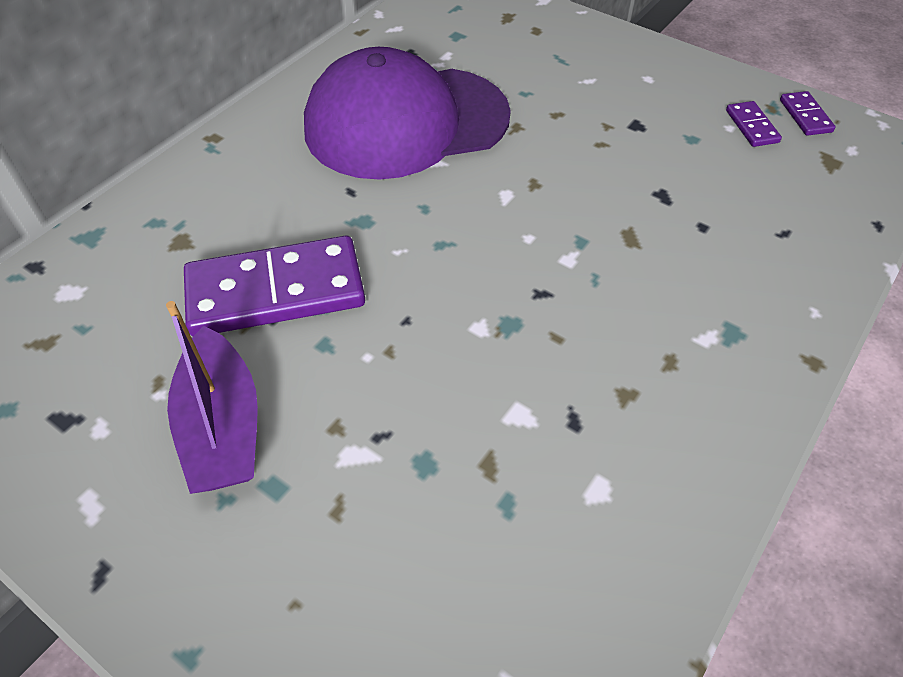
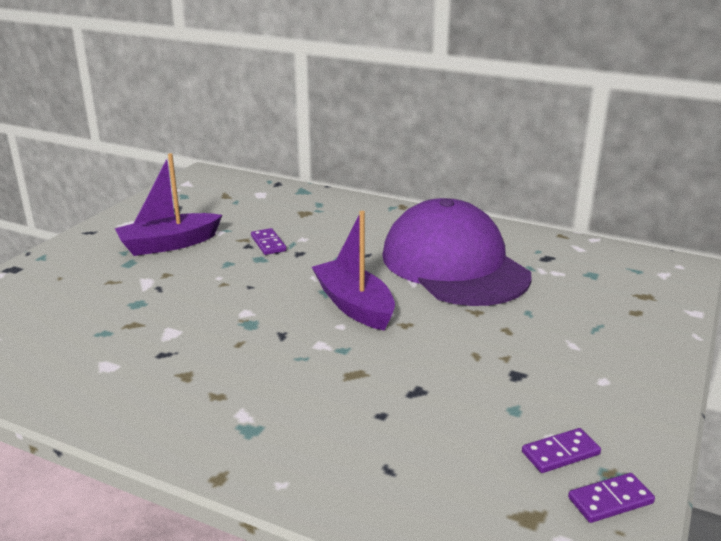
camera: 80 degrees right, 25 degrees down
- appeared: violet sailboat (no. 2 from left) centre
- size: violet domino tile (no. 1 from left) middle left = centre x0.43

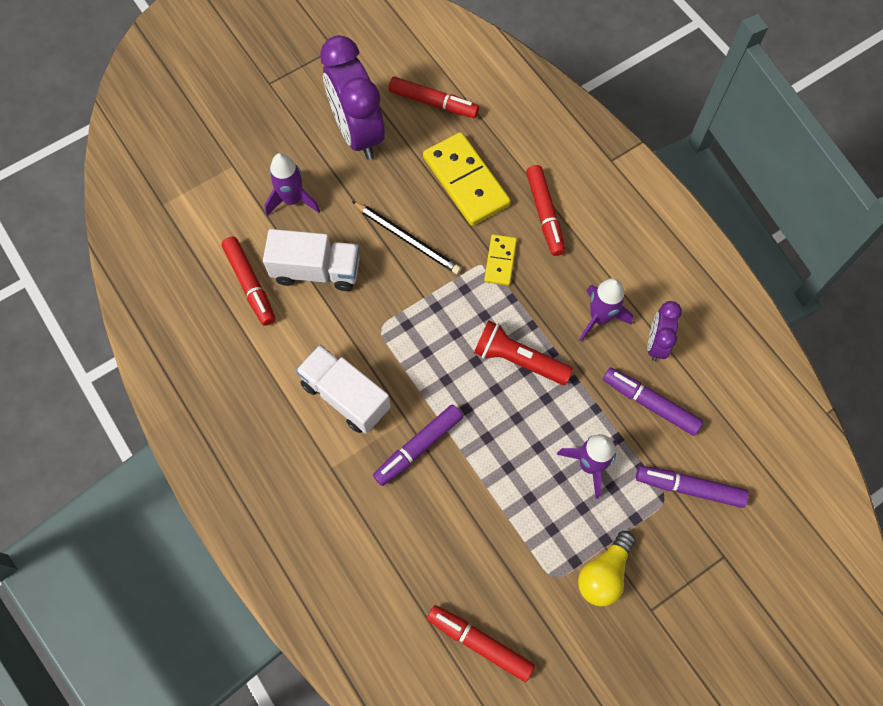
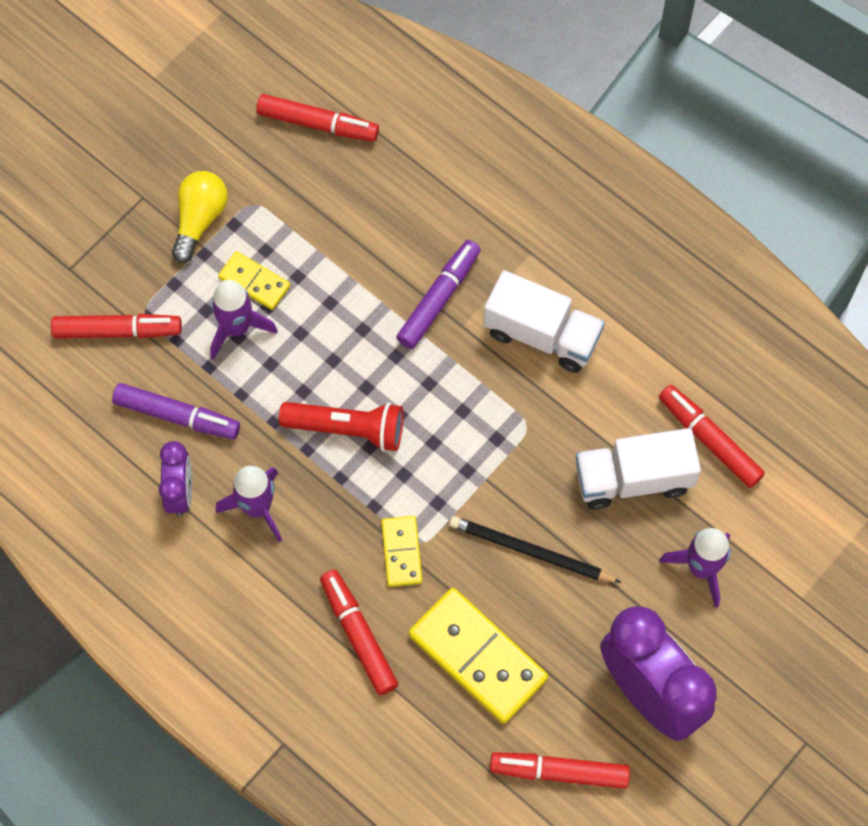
camera: 165 degrees right, 0 degrees up
- appeared: yellow domino tile (no. 1 from left) middle left
- colour: violet felt pen (no. 3 from left) bottom right to scarlet felt pen (no. 1 from left) middle left

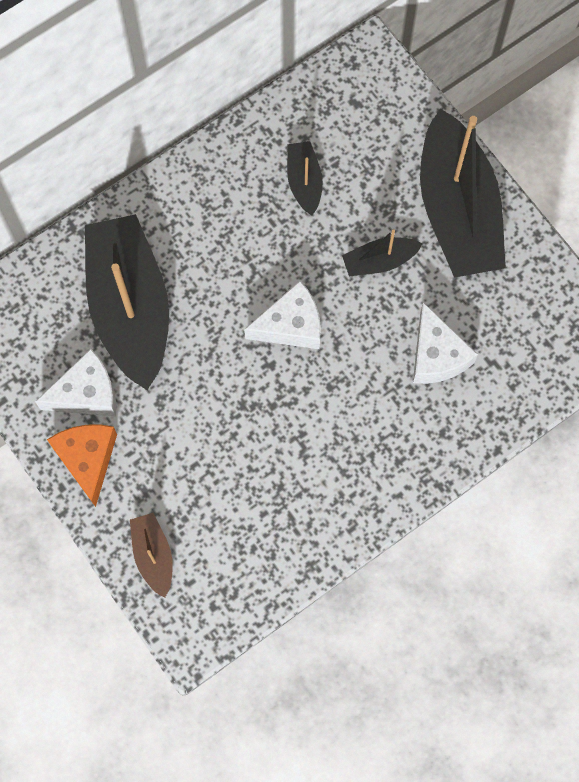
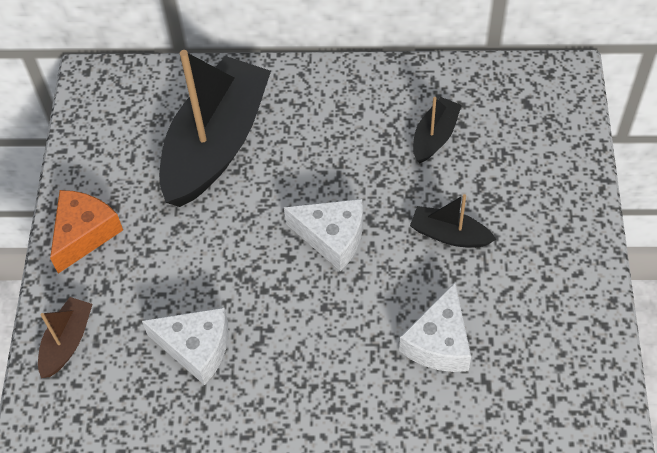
camera: 40 degrees right, 15 degrees down
- missing: jet-black sailboat (no. 4 from left) top right
- relocated: white piece of cheese (no. 1 from left) middle left to bottom left

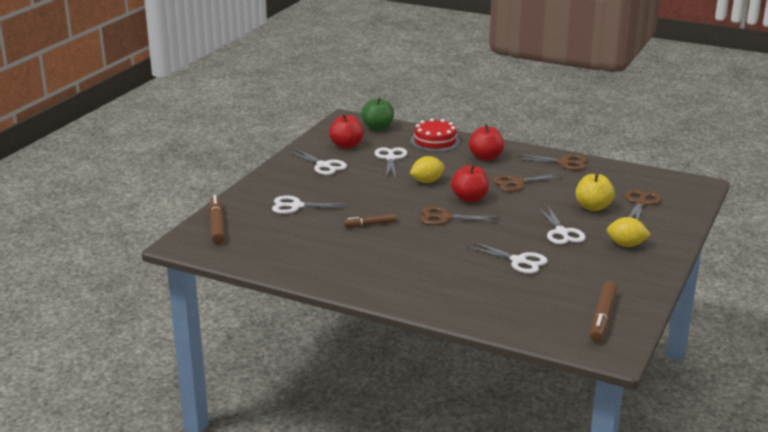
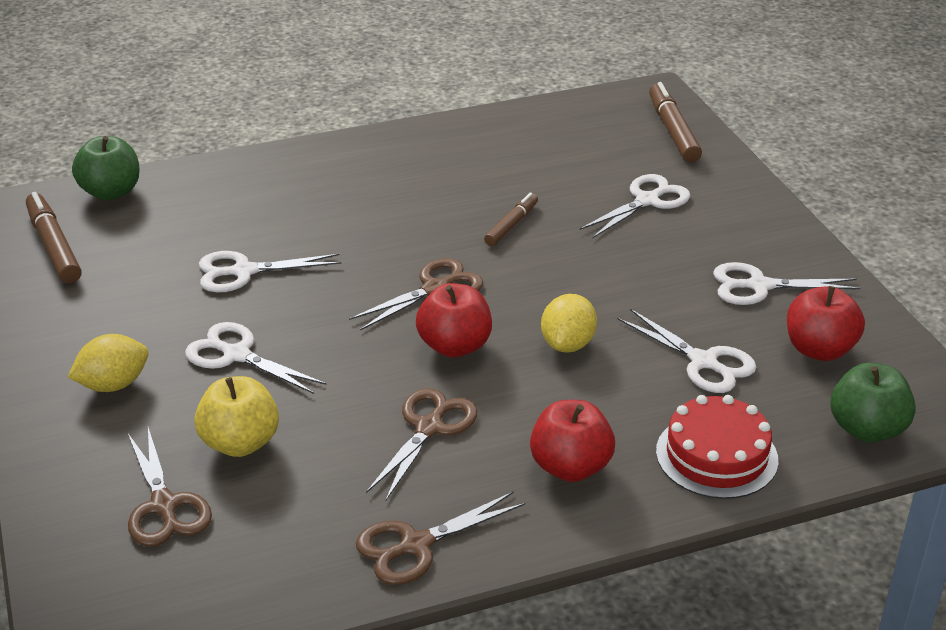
camera: 135 degrees right, 10 degrees up
- appeared: leaf-green apple (no. 1 from left) top left
- spun: dark brown felt pen (no. 1 from left in the first image) middle left = top right 135 degrees counterclockwise

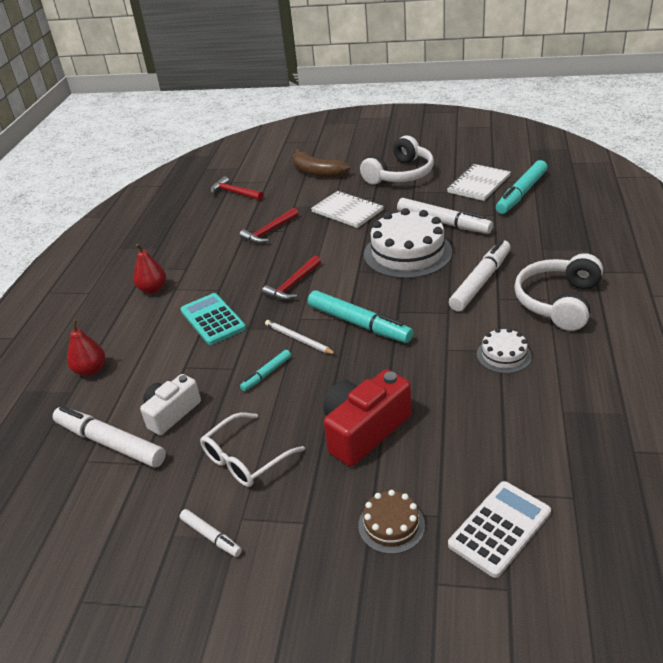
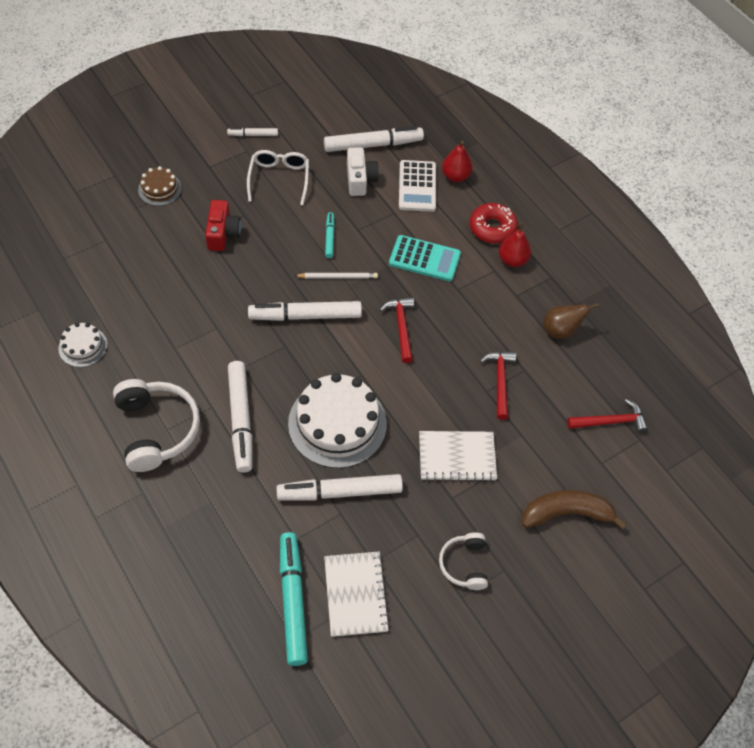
camera: 130 degrees right, 20 degrees up
- appeared: scarlet glazed donut top centre
- appeared: dark brown toy pear middle right
- relocated: white pocket calculator bottom right to top centre
- relocated: white gateau (no. 2 from left in the first image) middle right to white gateau (no. 1 from left) middle left
- colour: turquoise felt pen (no. 2 from left) centre to white felt pen (no. 3 from left) centre
- size: scarlet compact camera centre = top left x0.67
- size: white headphones (no. 1 from left in the first image) top centre = bottom centre x0.57

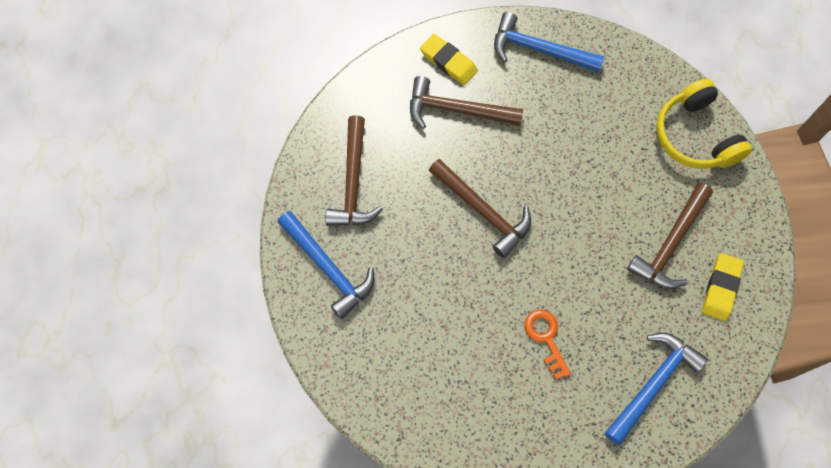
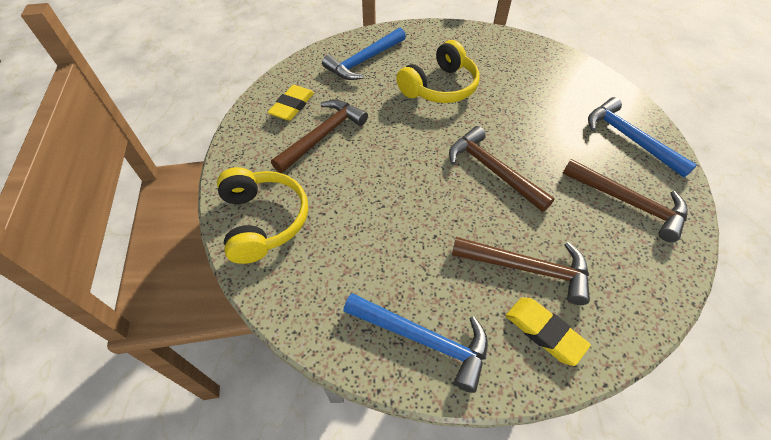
camera: 175 degrees left, 15 degrees down
- exchanged: bright orange latchkey bottom centre to yellow headphones (no. 2 from left) top centre
- spun: dark brown hammer (no. 1 from left in the first image) centre = middle right 120 degrees clockwise

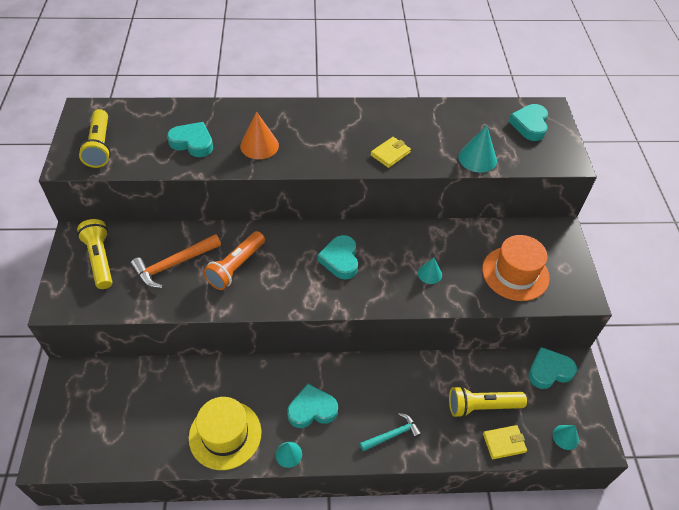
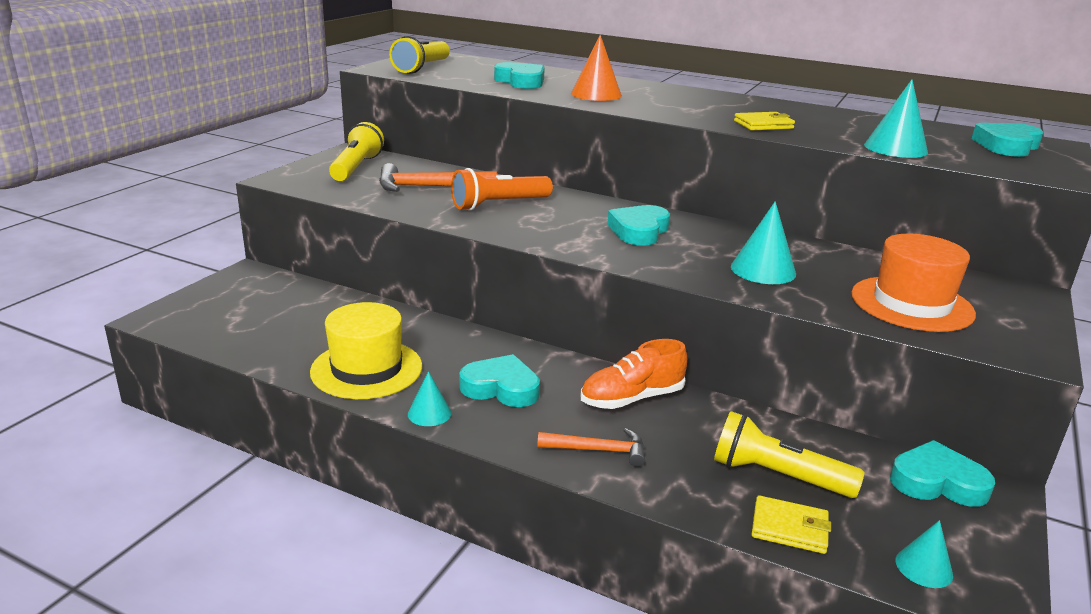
camera: 30 degrees right, 25 degrees down
- appeared: bright orange lace-up shoe centre
- colour: turquoise hammer bottom centre to bright orange hammer (no. 2 from left) bottom centre
- size: turquoise cone shape (no. 2 from left) centre = middle right x1.61

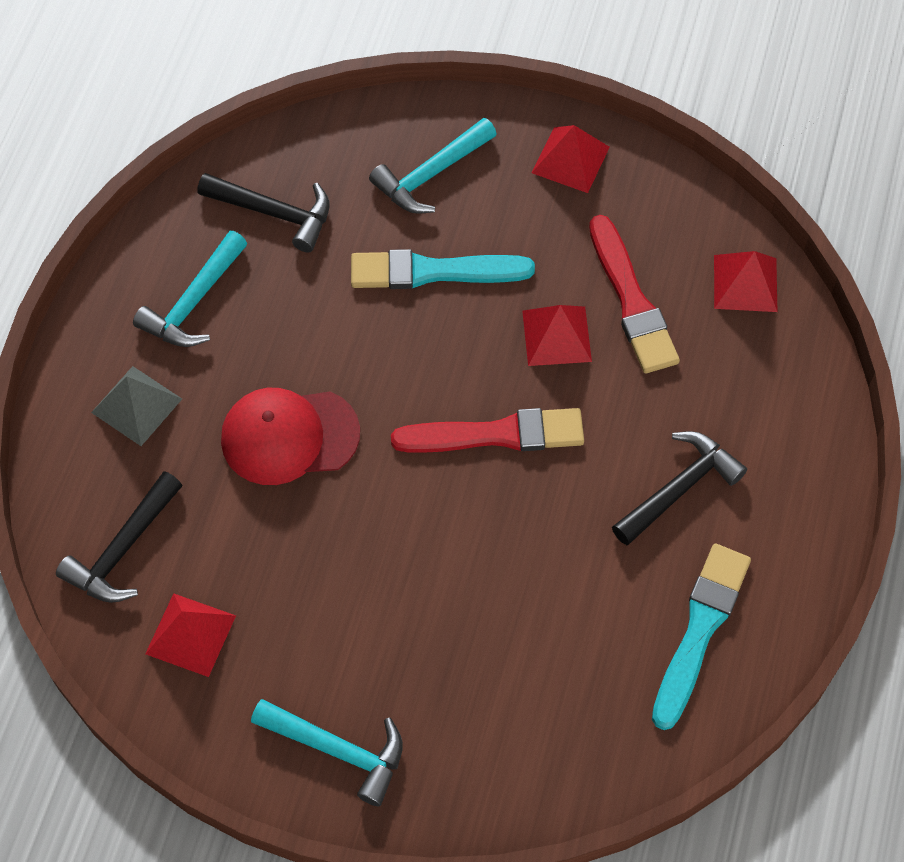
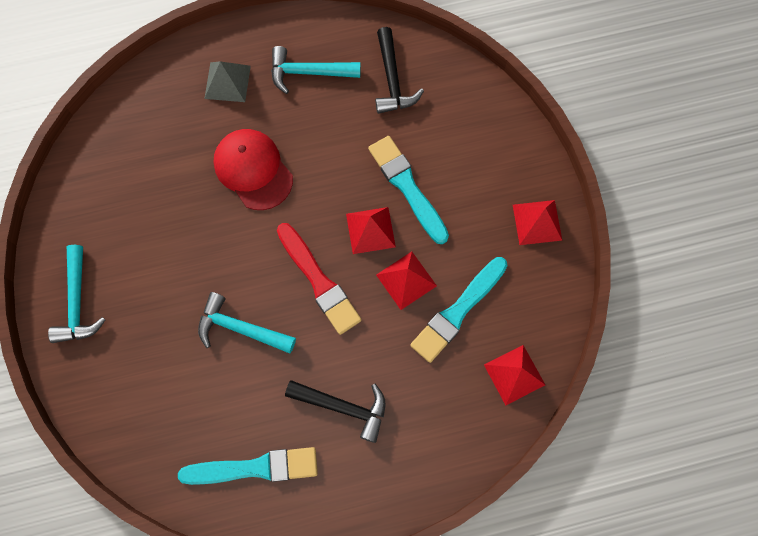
camera: 60 degrees right, 10 degrees up
- missing: jet-black hammer (no. 1 from left) middle left
- relocated: scarlet solid pyramid (no. 1 from left) bottom left to centre
- relocated: turquoise hammer (no. 3 from left in the first image) top centre to turquoise hammer (no. 2 from left) middle left
- colour: scarlet brush (no. 2 from left) middle right to turquoise brush (no. 3 from left) centre

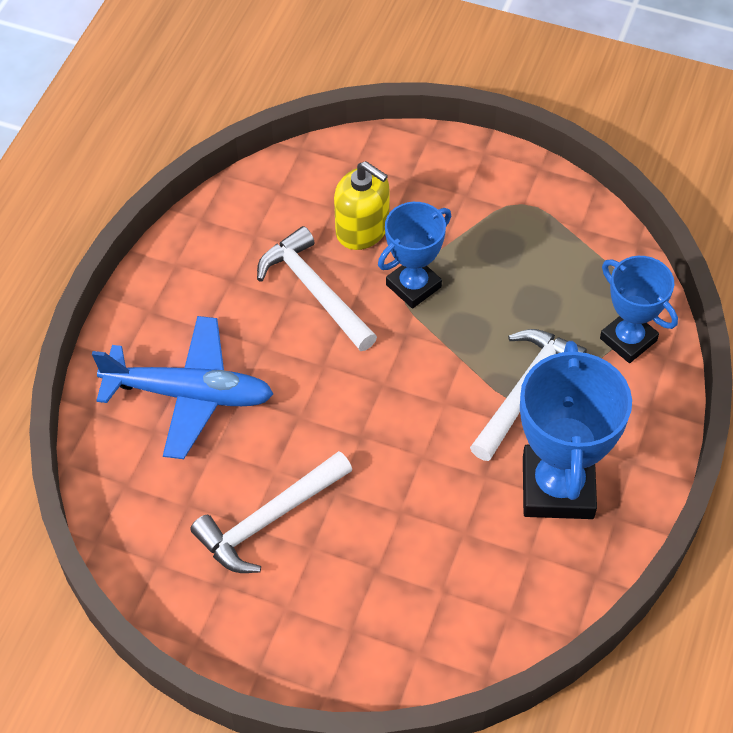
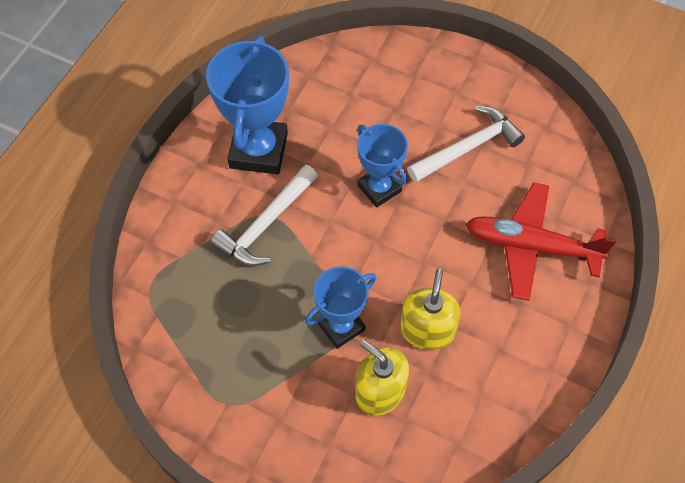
camera: 175 degrees left, 5 degrees up
- relocated: blue trophy (no. 3 from left) middle right to centre
- exchanged: white hammer (no. 2 from left) centre to yellow soap dispenser (no. 2 from left) centre
- colour: blue toy plane middle left to scarlet toy plane middle right

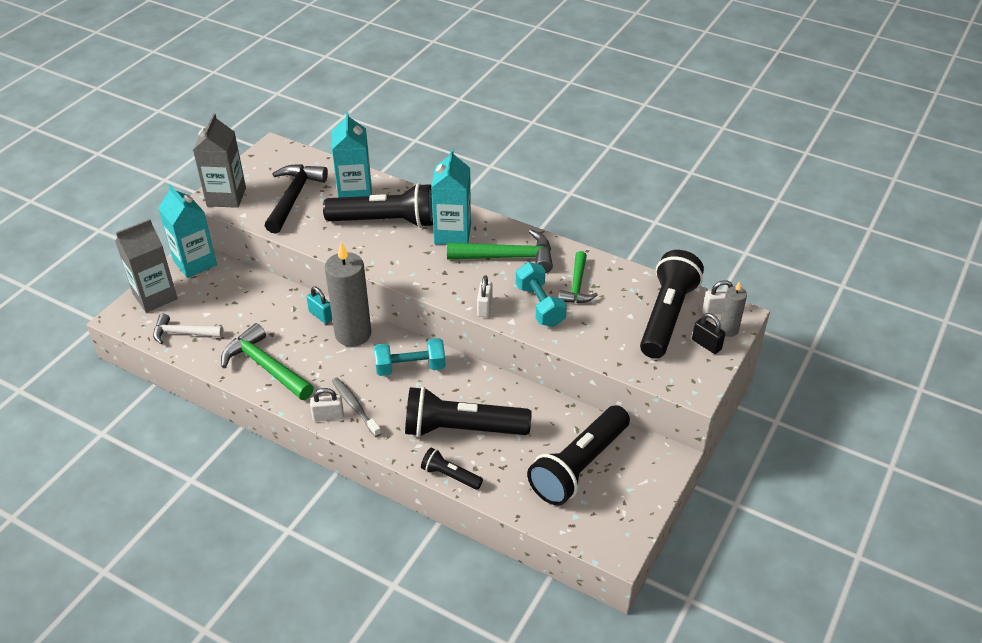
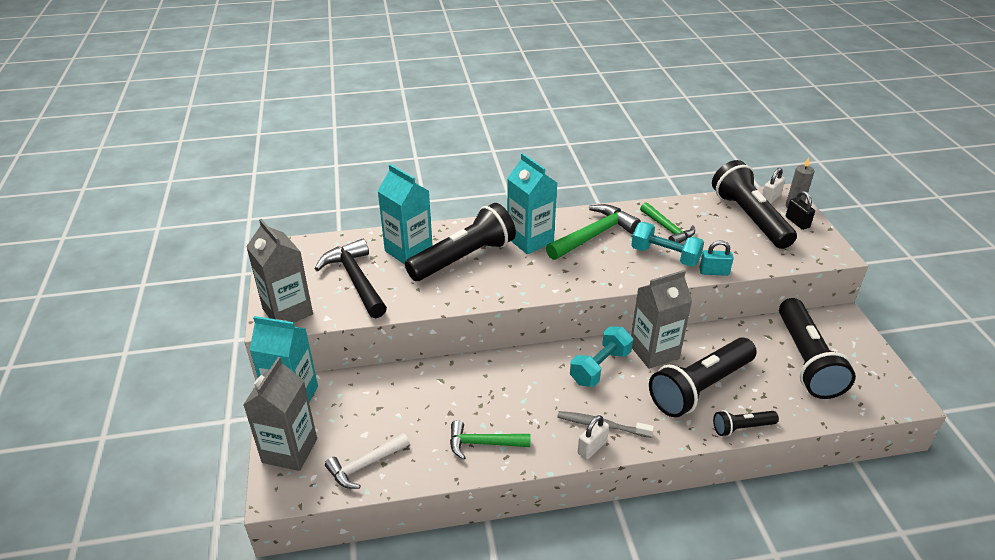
camera: 40 degrees left, 5 degrees down
- missing: gray candle (no. 1 from left) centre
- missing: white small lock (no. 2 from left) centre
- appeared: gray juice carton (no. 3 from left) centre
- relocated: turquoise small lock middle left to middle right
- spun: jet-black small lock middle right = middle right 60 degrees clockwise
- size: leaf-green hammer (no. 1 from left) middle left = bottom centre x0.65

